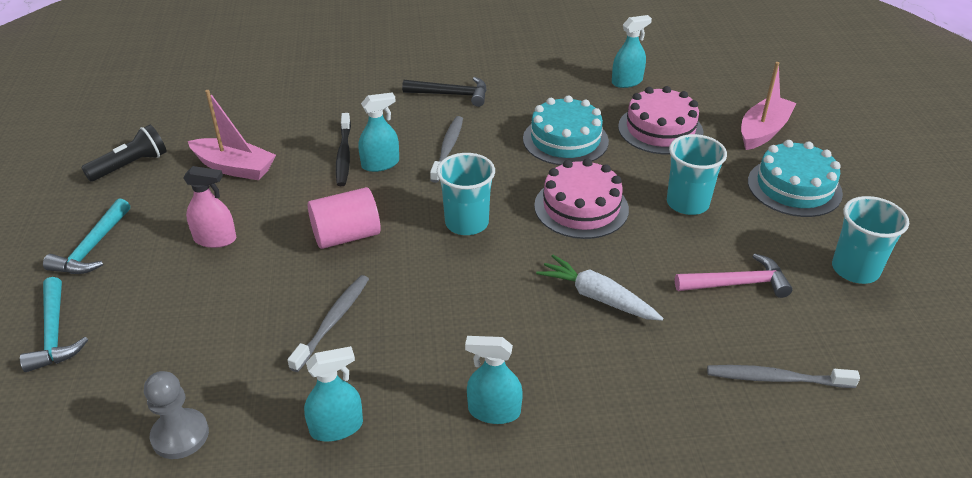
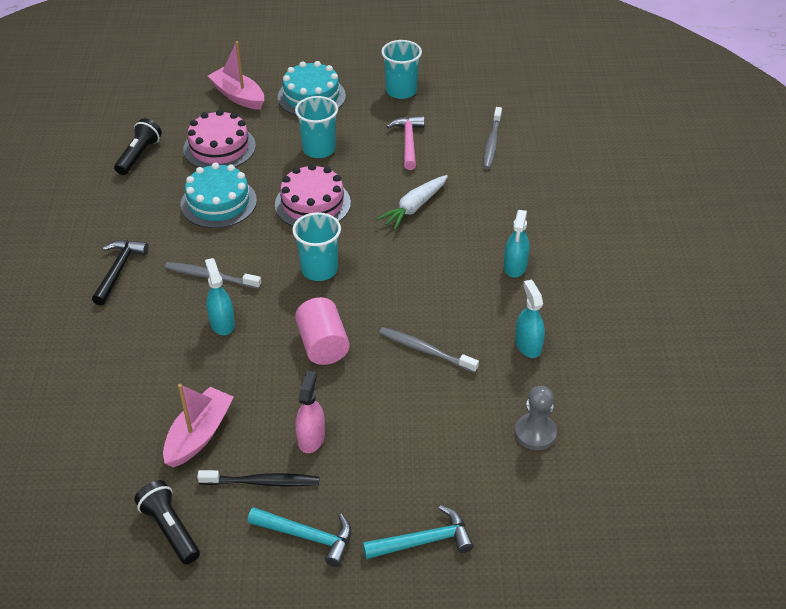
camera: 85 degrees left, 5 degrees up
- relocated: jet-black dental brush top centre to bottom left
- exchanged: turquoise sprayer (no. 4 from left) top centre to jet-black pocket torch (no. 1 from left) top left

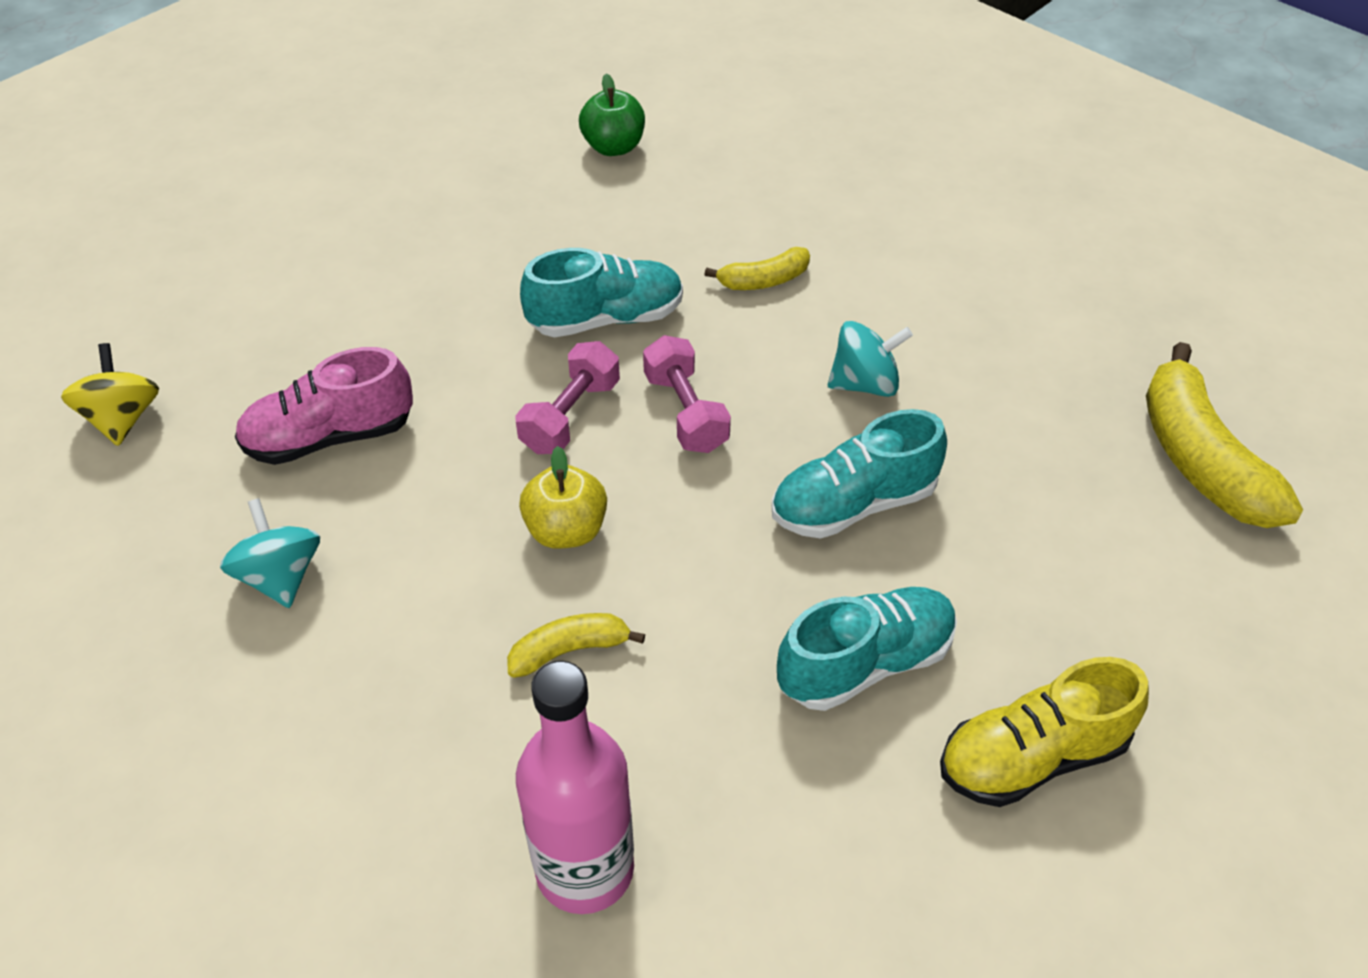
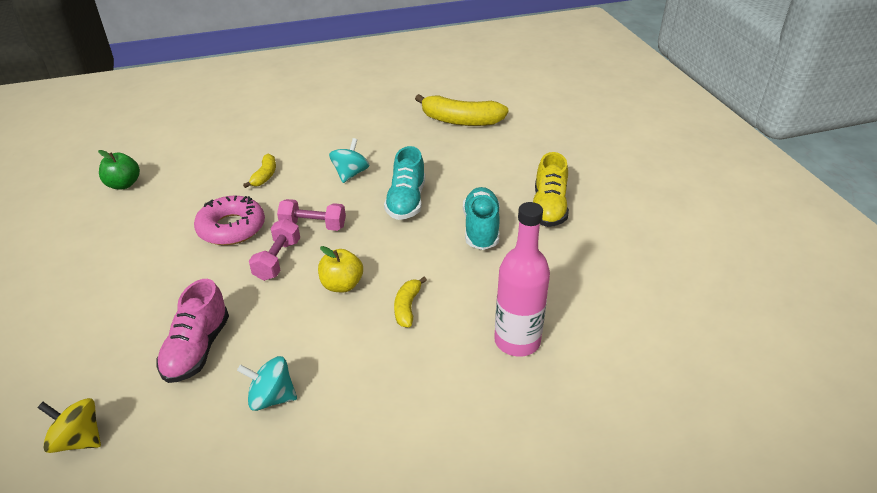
camera: 60 degrees left, 10 degrees down
- exchanged: turquoise lace-up shoe (no. 1 from left) top centre to pink glazed donut middle left
- spun: pink dumbbell (no. 1 from left) centre = middle left 45 degrees clockwise

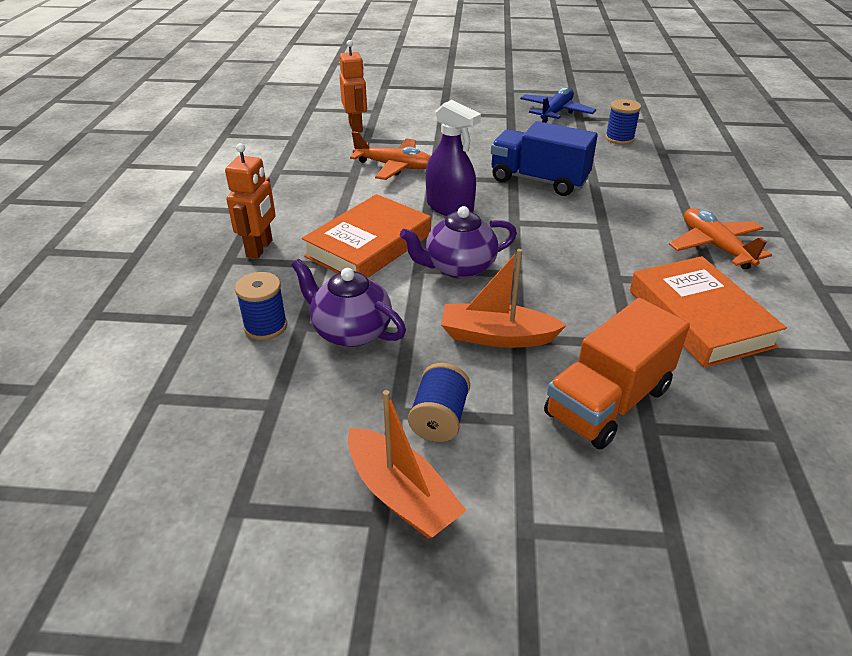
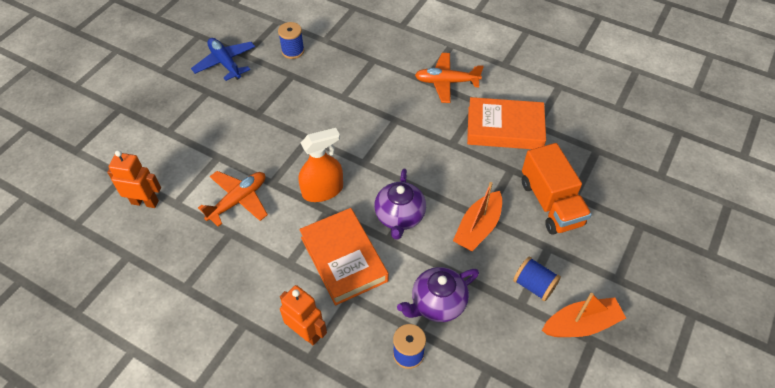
camera: 65 degrees left, 15 degrees up
- missing: blue lorry top centre
- colour: violet sprayer top centre to bright orange sprayer centre

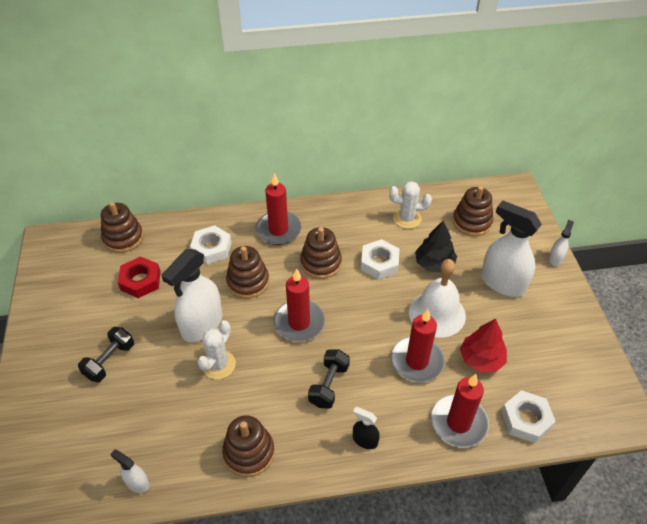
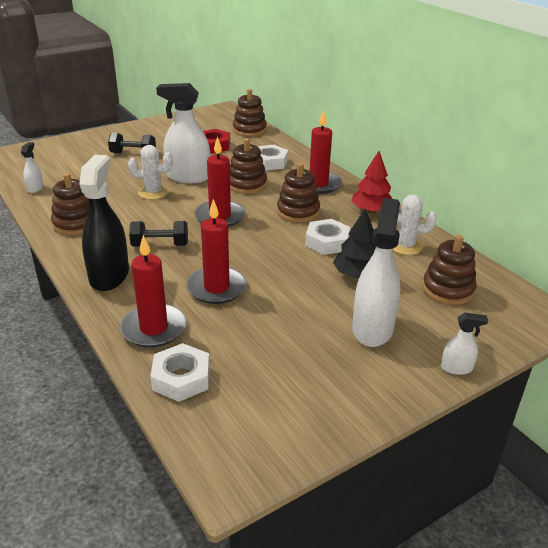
camera: 65 degrees right, 15 degrees down
- missing: white hand bell middle right
- relocated: scarlet fir tree middle right to top right
- spun: white saguaro cactus (no. 2 from left) centre = middle right 60 degrees counterclockwise
- size: jet-black sprayer bottom centre = middle left x2.13

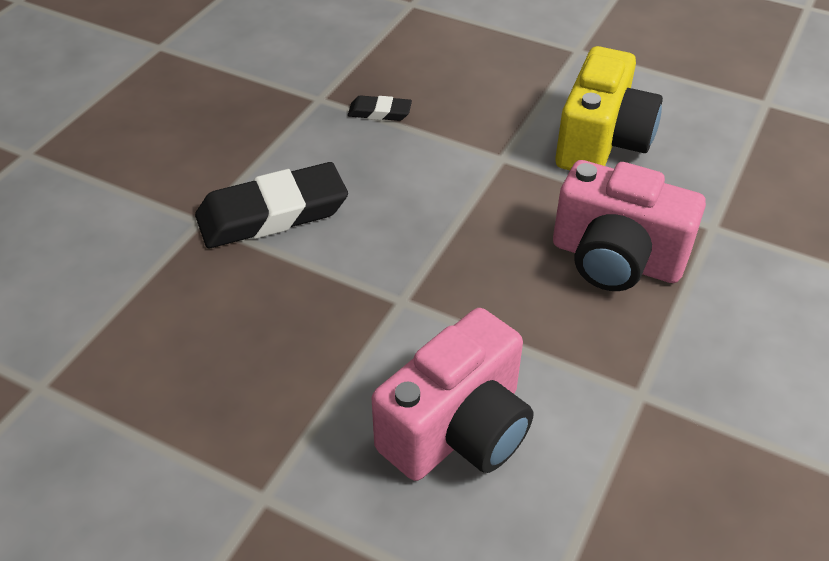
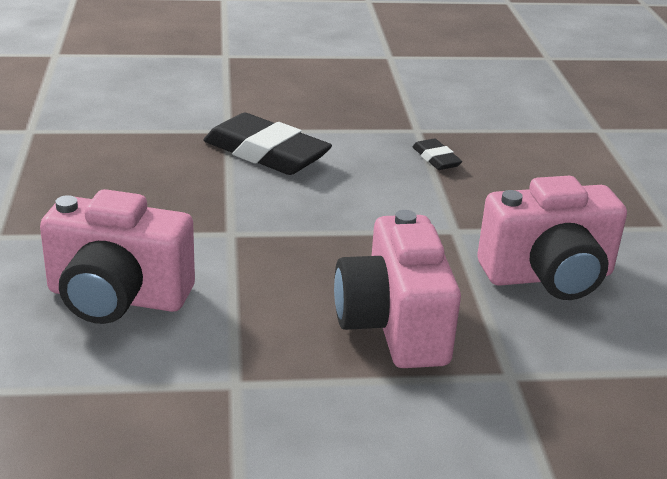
camera: 55 degrees right, 15 degrees down
- colour: yellow compact camera top right to pink compact camera (no. 3 from left) middle right

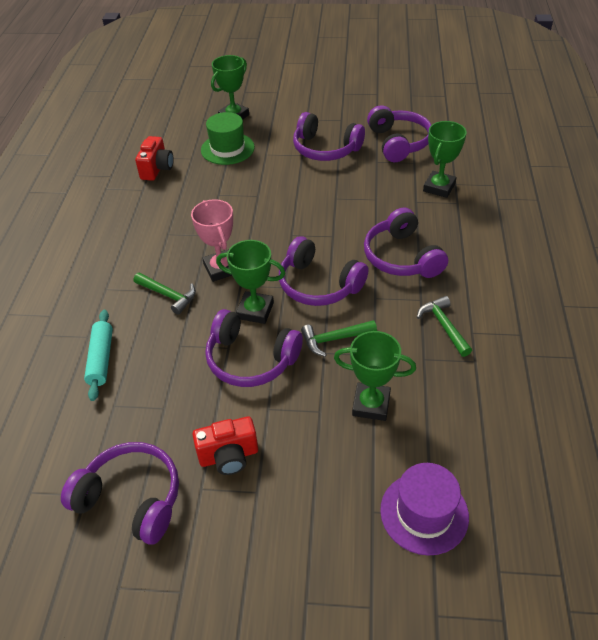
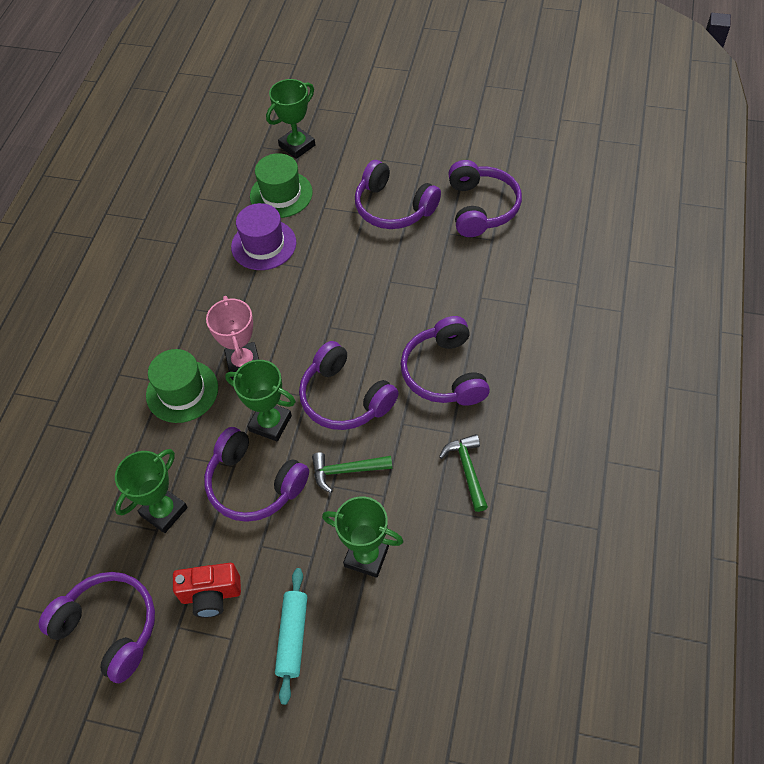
camera: 10 degrees right, 10 degrees up
- missing: scarlet compact camera (no. 1 from left) top left
- relocated: turquoise dough roller middle left to bottom centre
- relocated: violet hat bottom right to top centre
- relocated: leaf-green trophy (no. 4 from left in the first image) top right to leaf-green trophy (no. 1 from left) middle left
- exchanged: leaf-green hammer (no. 1 from left) middle left to leaf-green hat (no. 1 from left) middle left

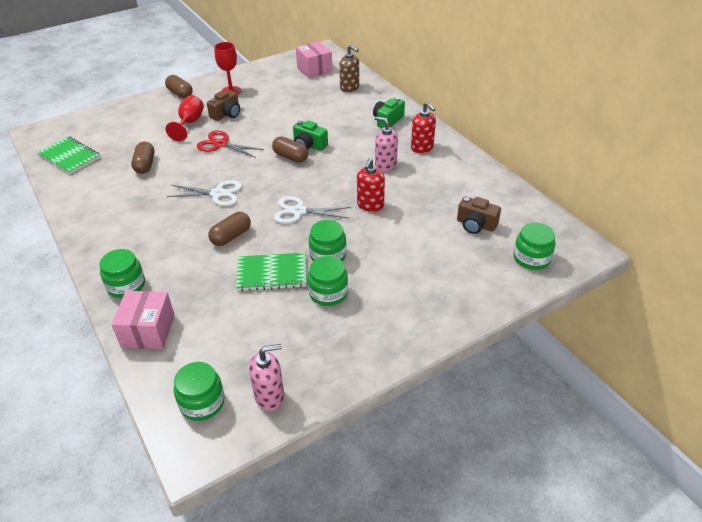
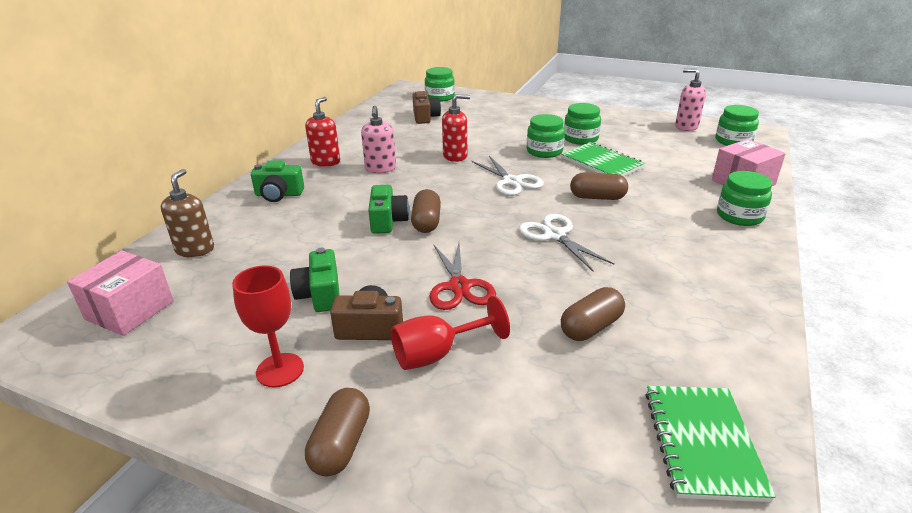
camera: 125 degrees left, 10 degrees down
- appeared: leaf-green compact camera (no. 2 from left) centre

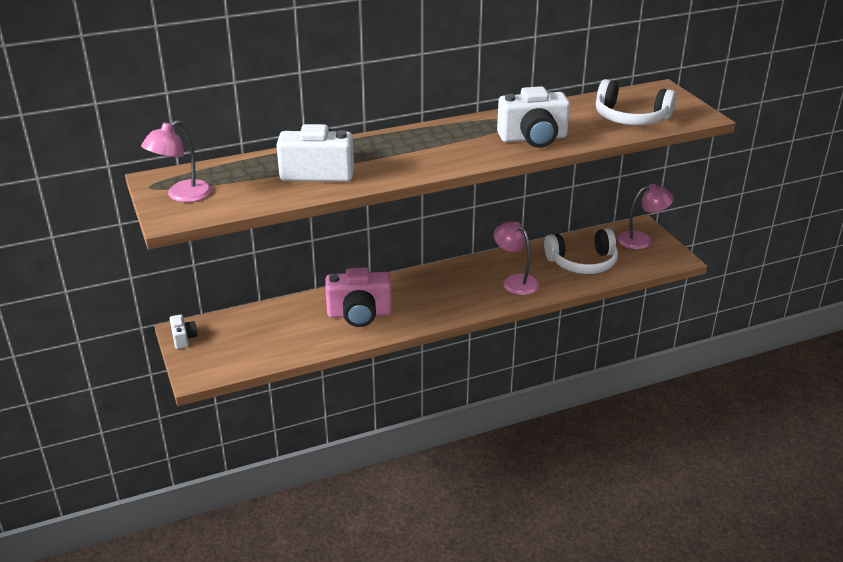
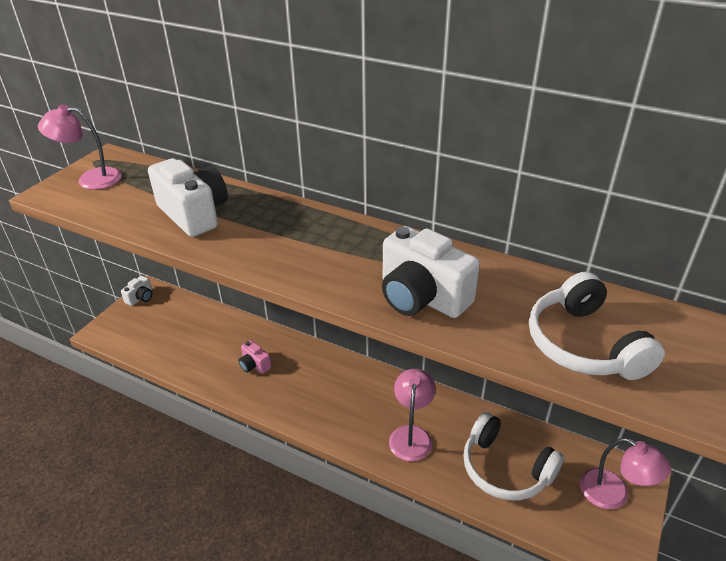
camera: 50 degrees right, 5 degrees up
- size: pink compact camera centre = centre x0.49

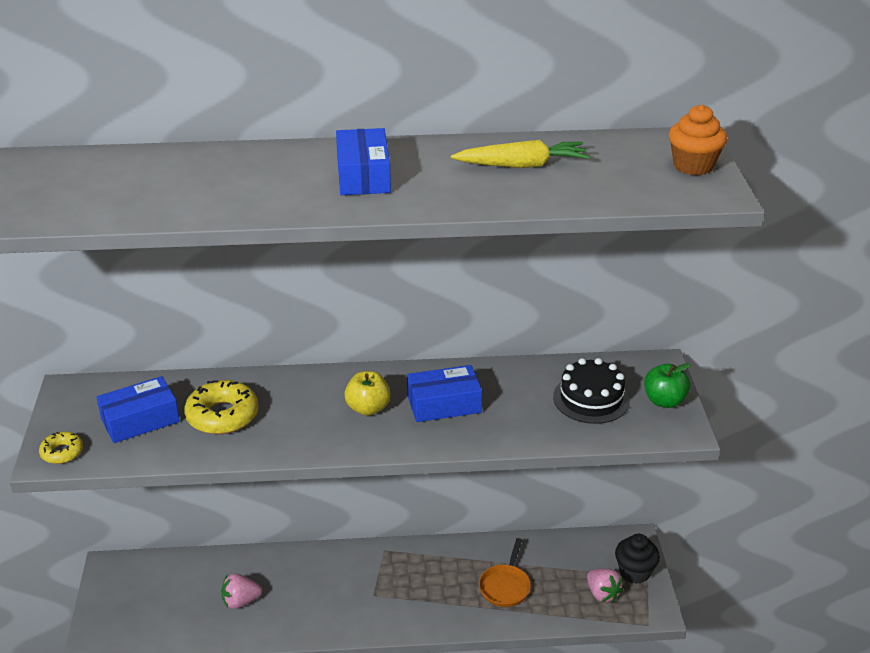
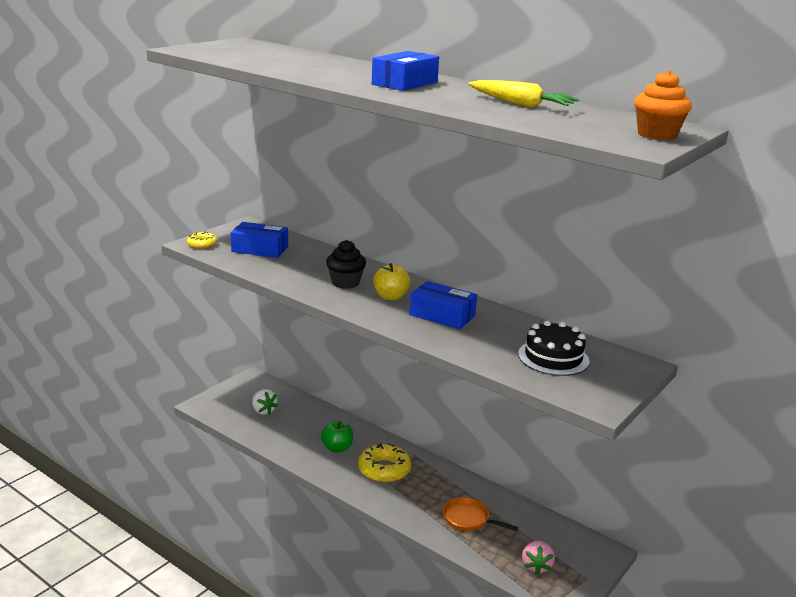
camera: 40 degrees right, 10 degrees down
- missing: pink toy strawberry (no. 1 from left) bottom left
- appeared: white toy strawberry bottom left
- relocated: yellow glazed donut (no. 2 from left) middle left to bottom centre
- relocated: jet-black cupcake bottom right to centre
- relocated: leaf-green apple middle right to bottom centre
- spun: bright orange pan bottom centre = bottom centre 60 degrees clockwise

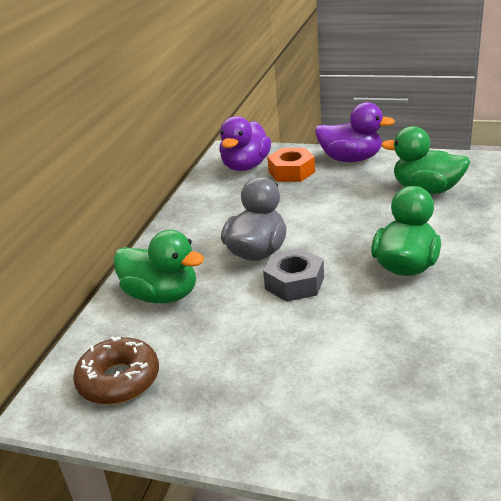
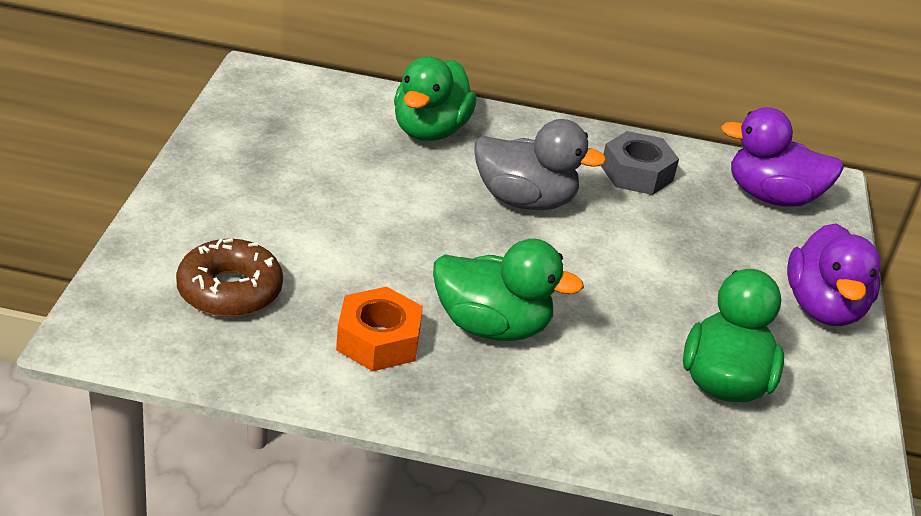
camera: 75 degrees right, 5 degrees up
- relocated: dark brown glazed donut bottom left to middle left
- relocated: gray hexagon nut centre to top right
- relocated: bright orange hexagon nut top centre to centre

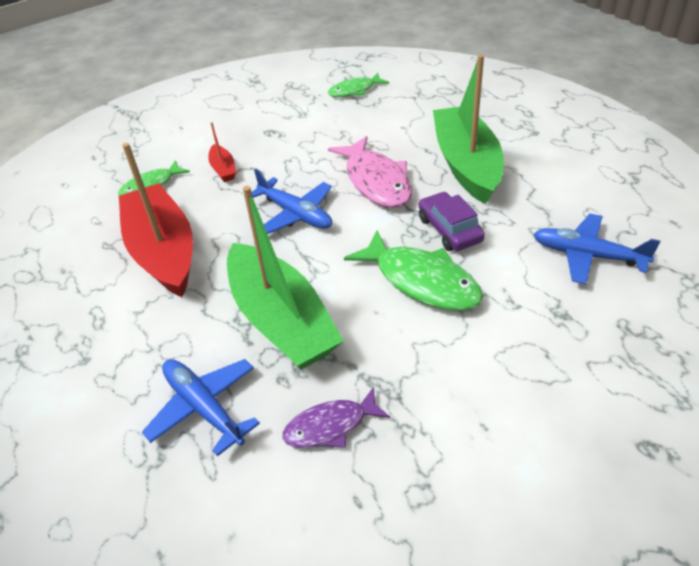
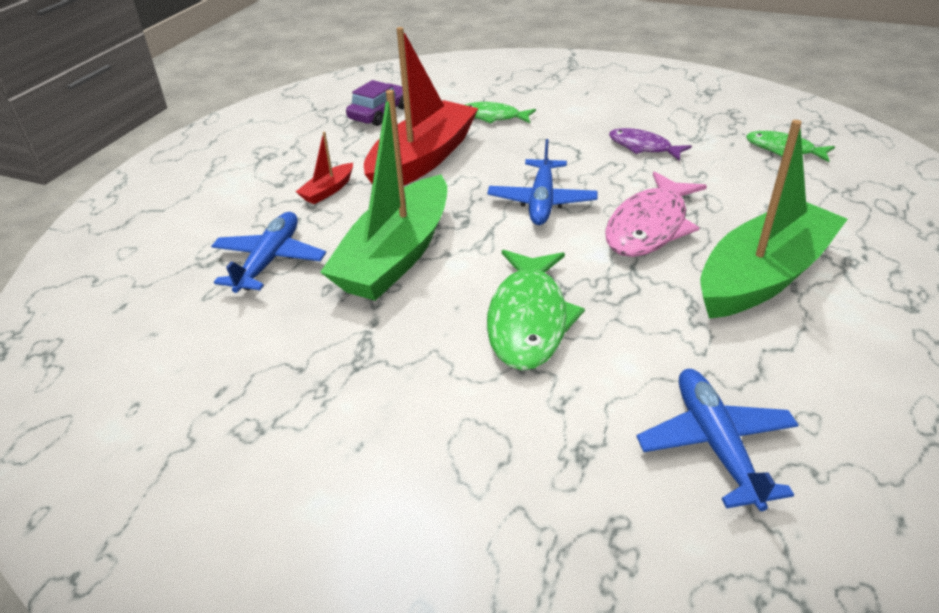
camera: 55 degrees right, 5 degrees down
- relocated: scarlet sailboat (no. 2 from left in the first image) top left to scarlet sailboat (no. 1 from left) top centre
- relocated: violet fish figure bottom centre to top right
- relocated: violet toy car centre to top centre

